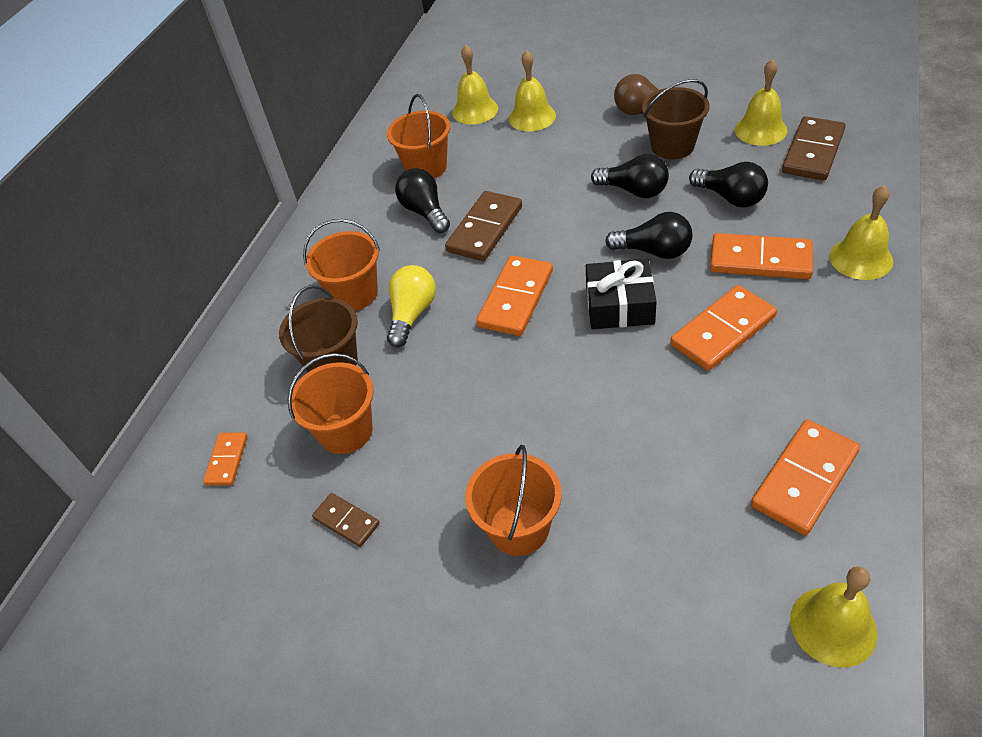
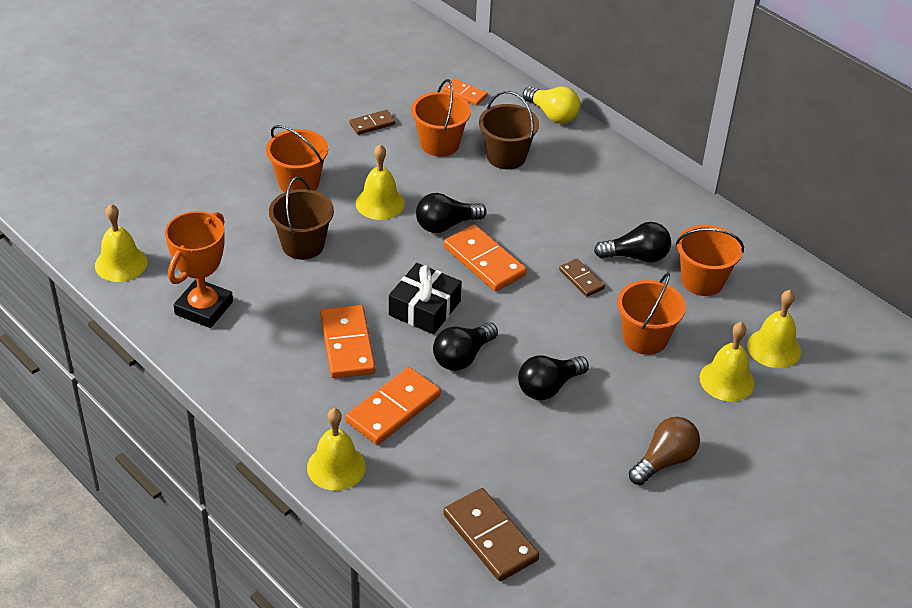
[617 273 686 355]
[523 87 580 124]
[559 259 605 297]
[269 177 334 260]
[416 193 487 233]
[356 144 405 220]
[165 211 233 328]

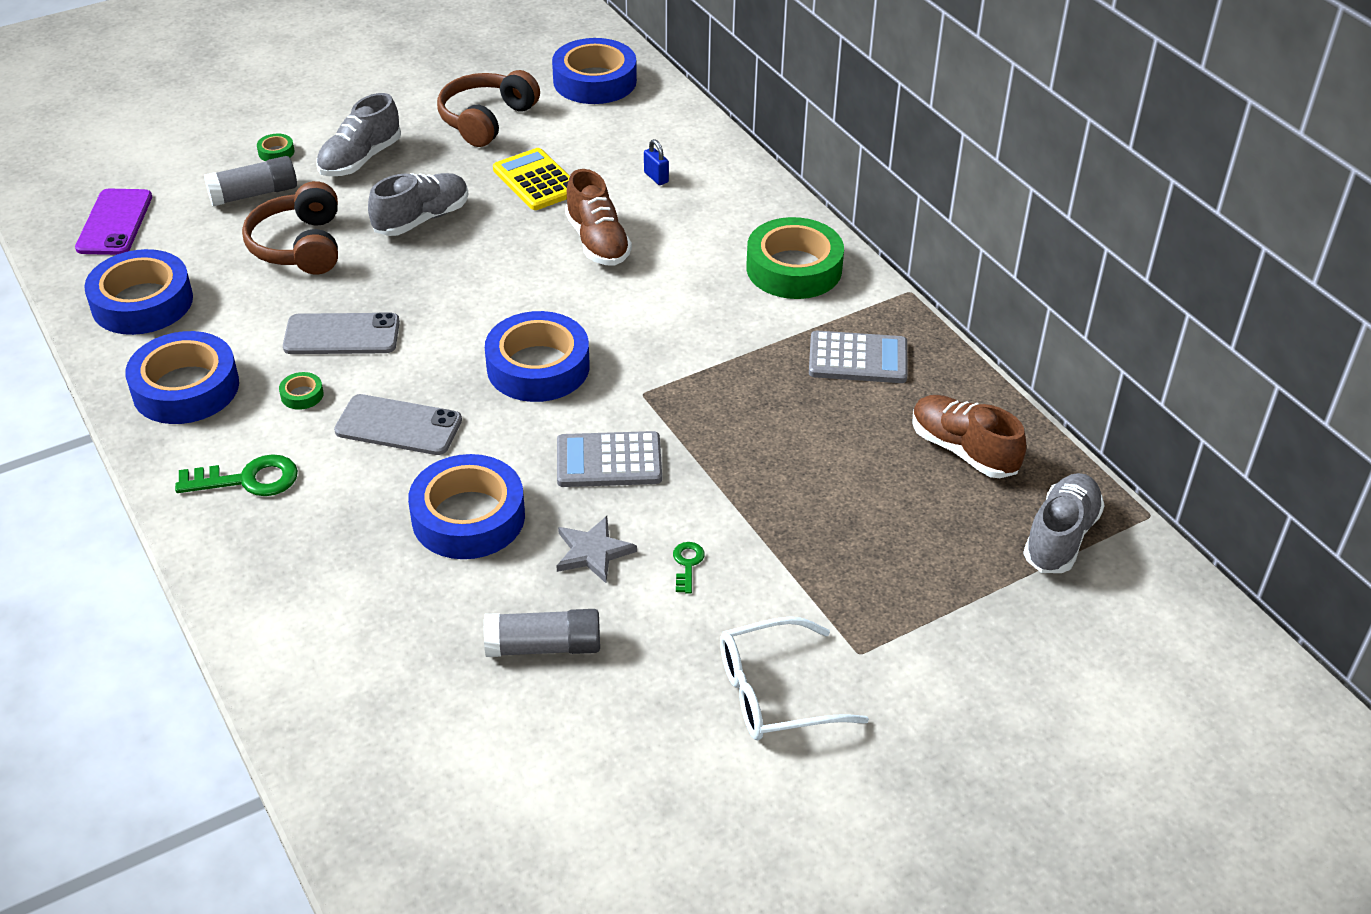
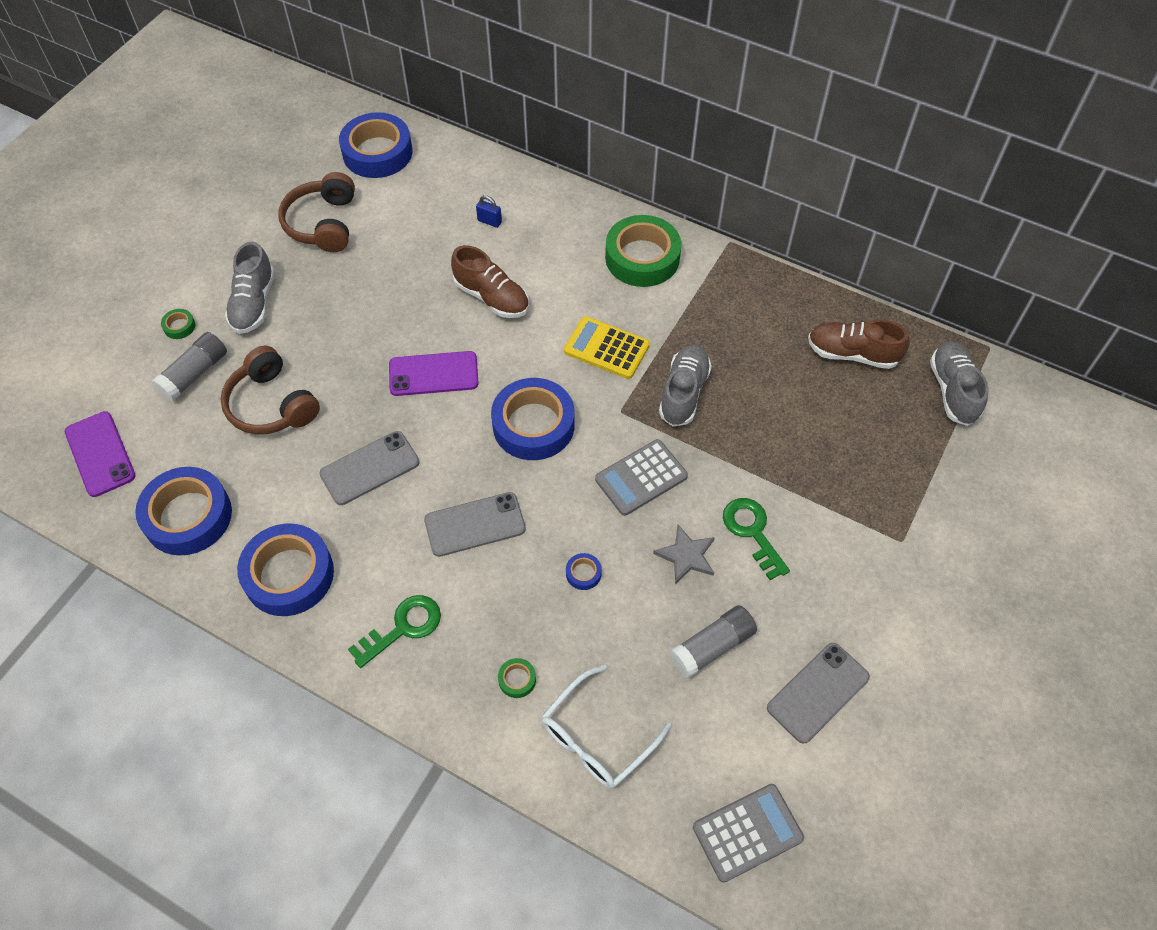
[498 658 536 698]
[659 345 712 426]
[566 553 602 590]
[564 316 650 379]
[723 498 790 580]
[541 665 672 789]
[693 784 804 883]
[389 351 479 396]
[767 643 870 744]

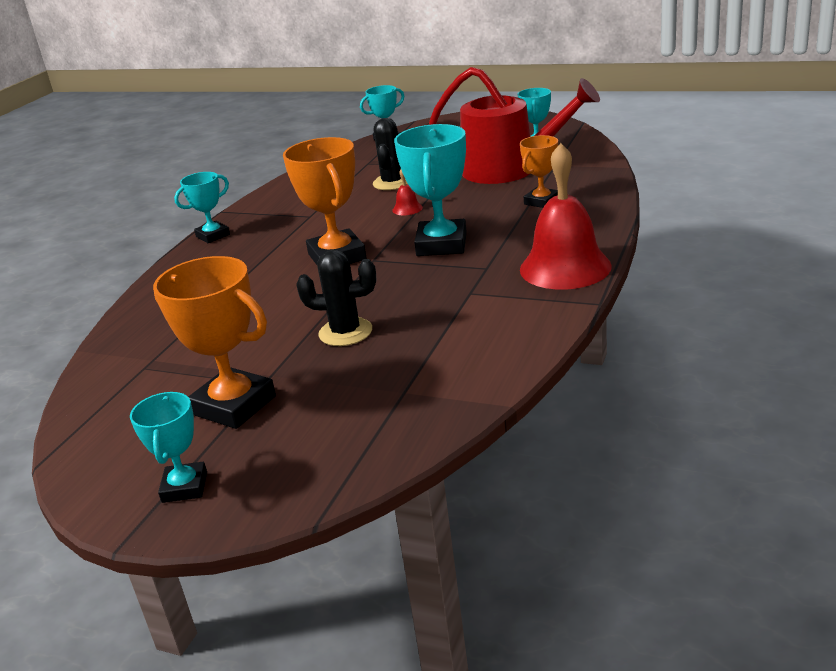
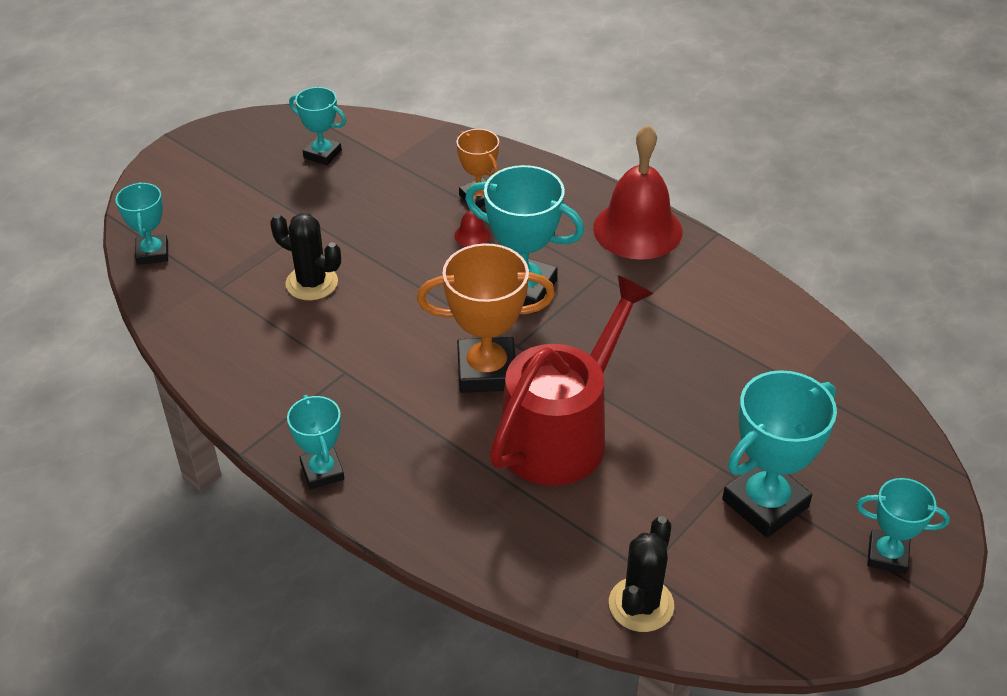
[722 370 837 538]
[609 516 674 632]
[454 196 490 247]
[489 275 653 486]

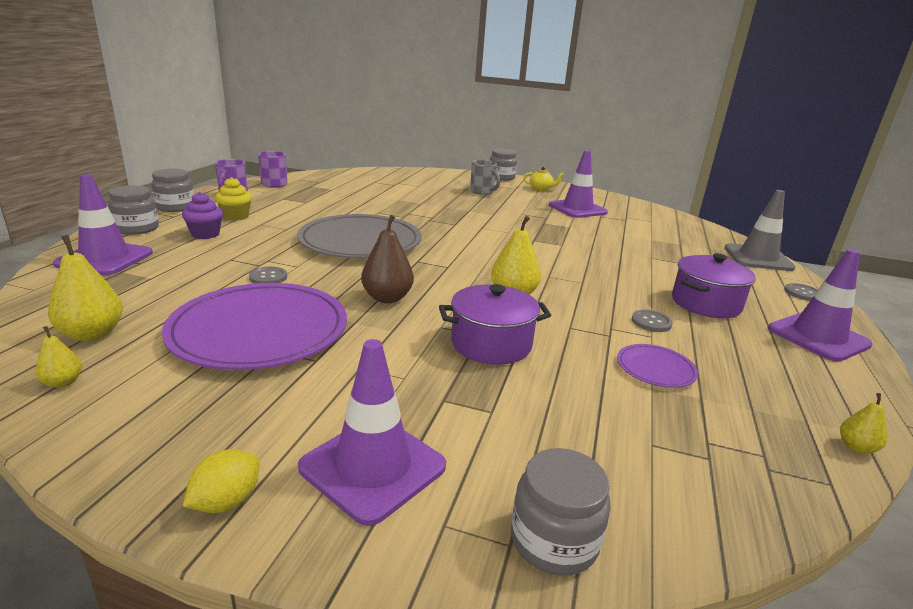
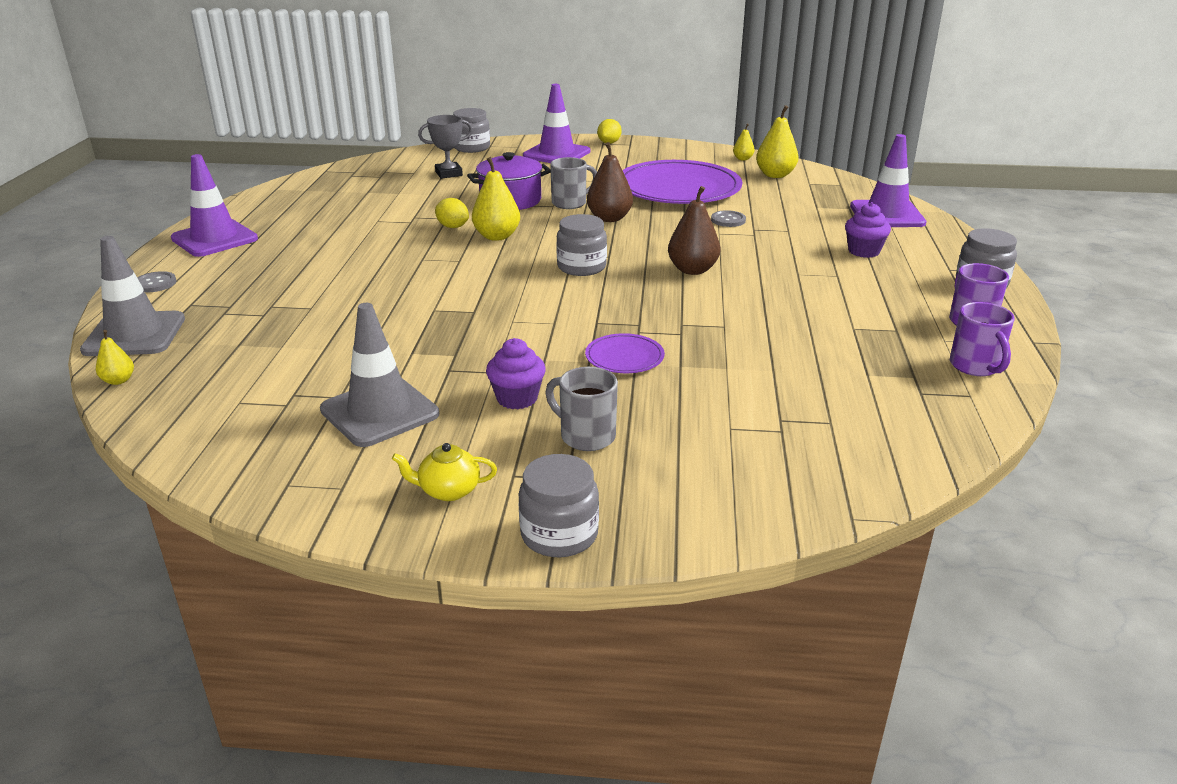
[556 214 607 276]
[215 177 252 221] (first image)
[668 186 721 275]
[320 303 439 447]
[585 333 665 373]
[632 310 673 332] (first image)
[672 253 756 318] (first image)
[96 330 134 385]
[418 115 473 179]
[435 198 469 228]
[486 338 546 409]
[550 157 597 209]

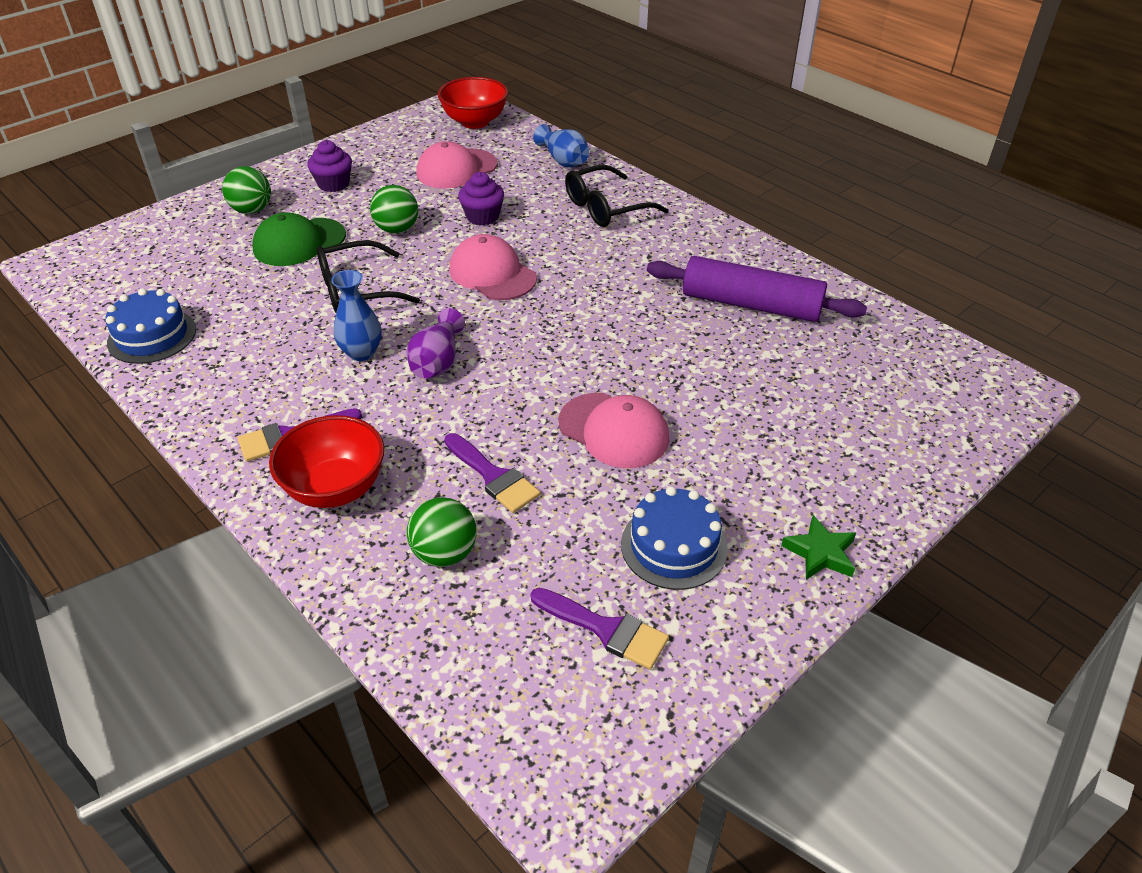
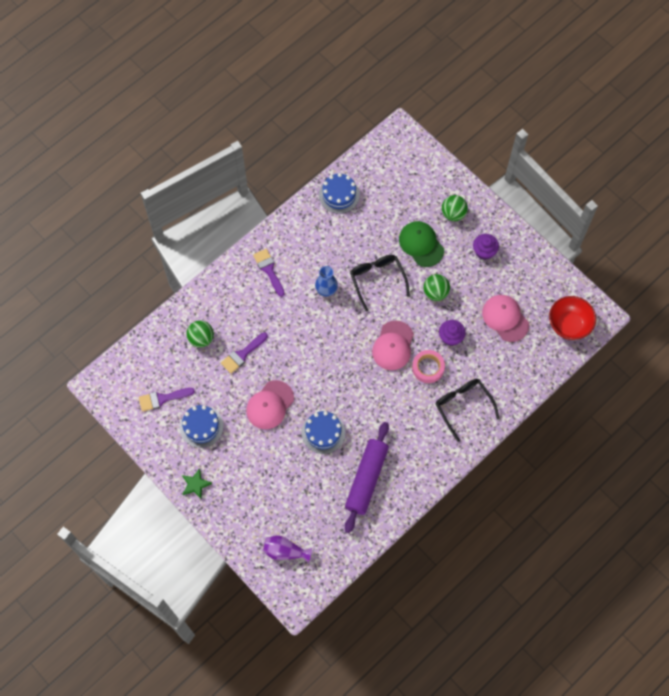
[269 415 384 508] (first image)
[263 535 312 563]
[372 321 414 370]
[139 388 195 412]
[533 124 589 168] (first image)
[302 411 345 454]
[412 350 445 383]

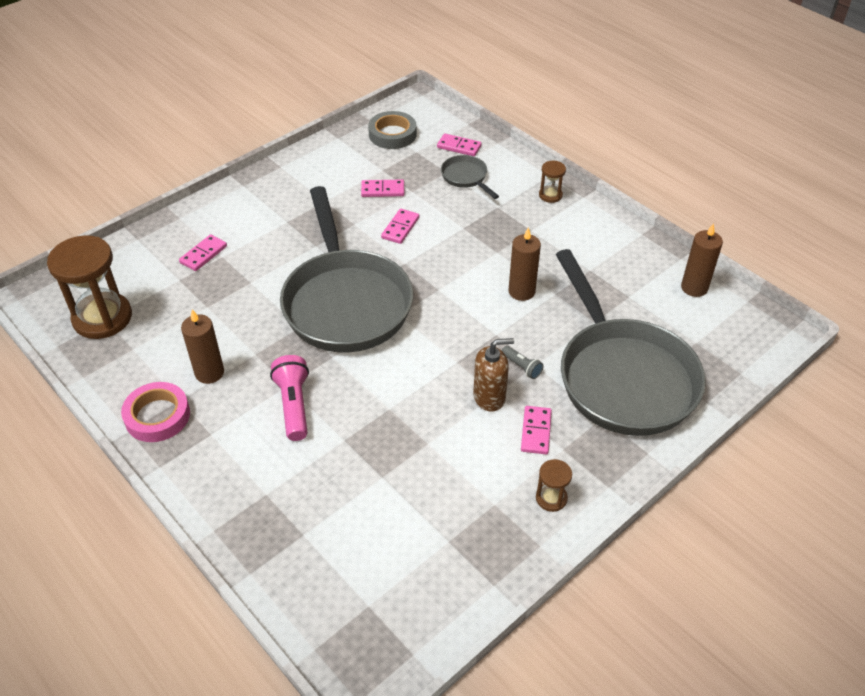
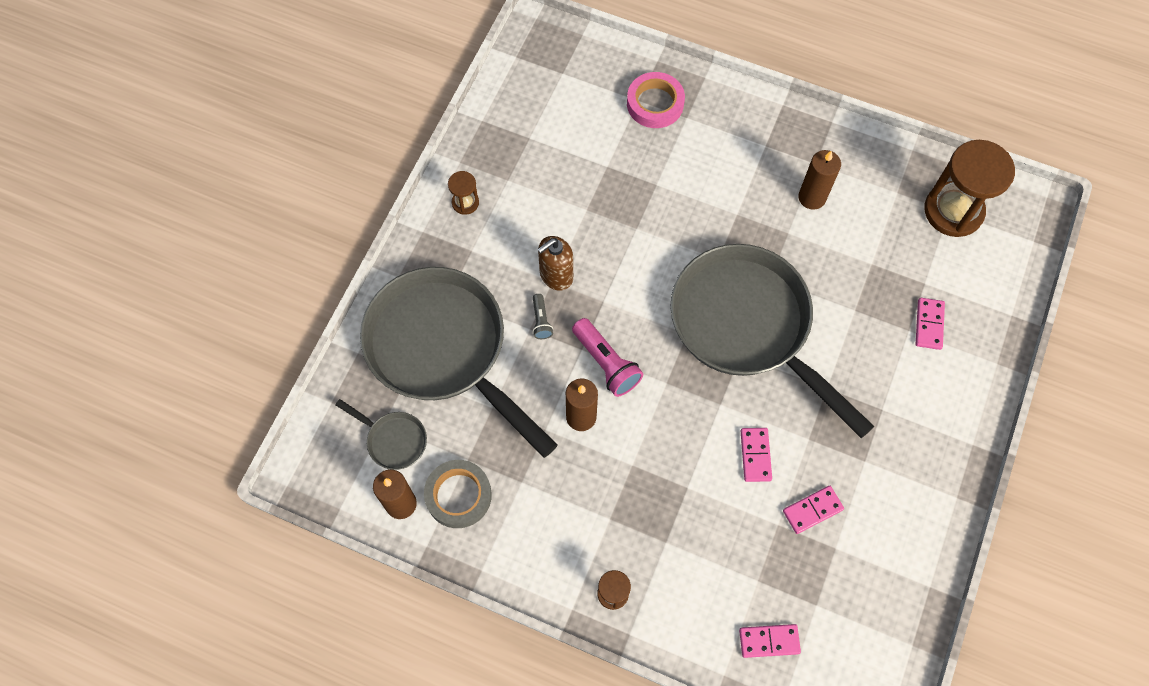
[627 72 685 128]
[572 318 643 397]
[424 460 492 528]
[335 399 427 470]
[533 294 553 339]
[521 406 552 454] (first image)

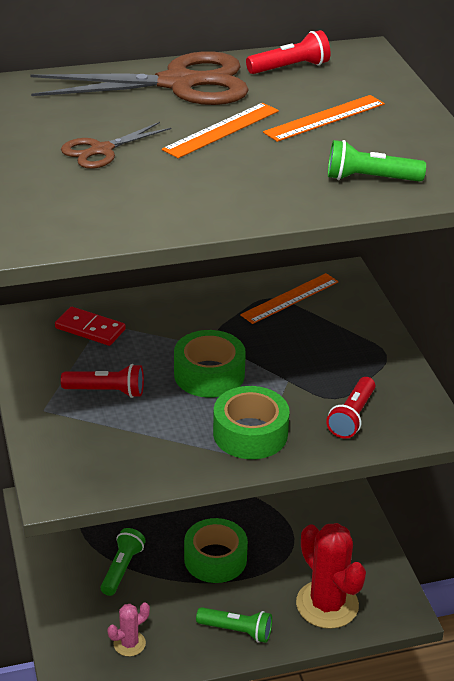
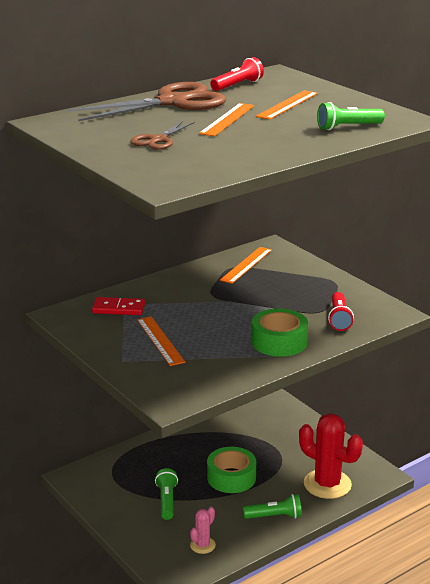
[137 316 185 366]
[174 330 246 398] (first image)

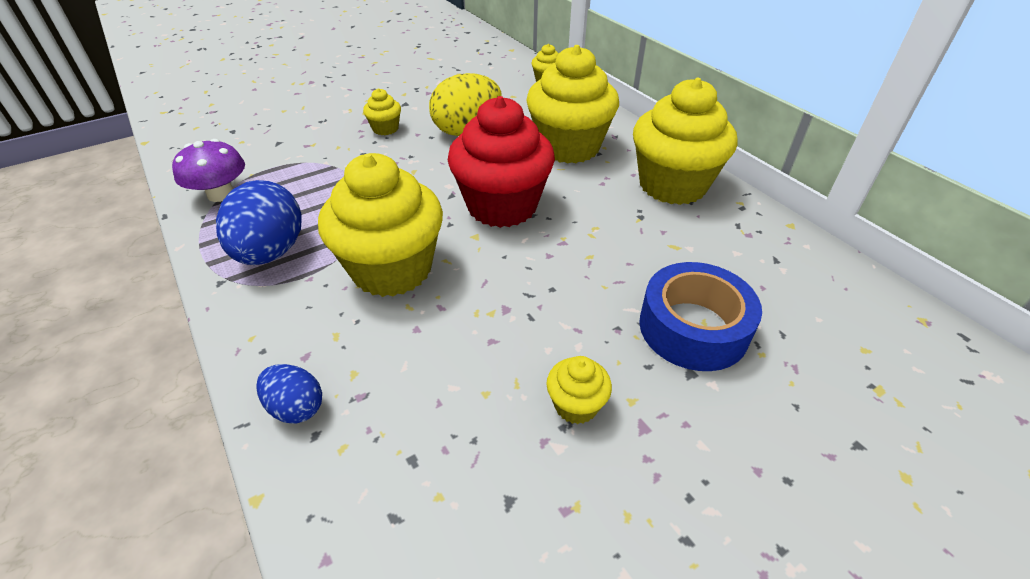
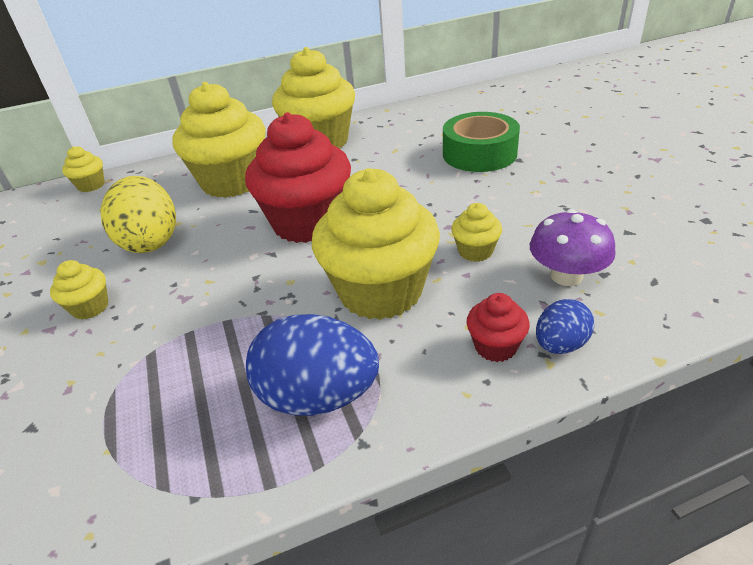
[530 209 616 286]
[451 203 502 262]
[443 112 520 172]
[467 293 530 362]

